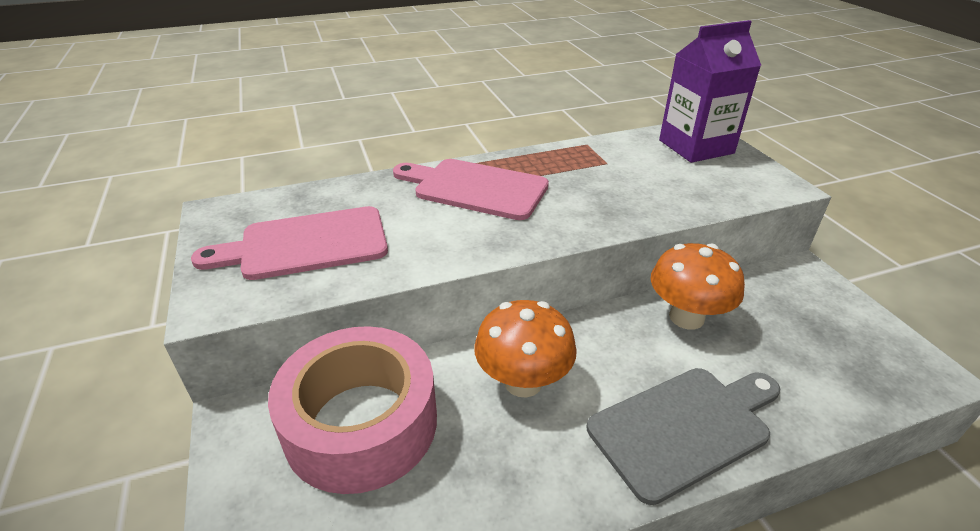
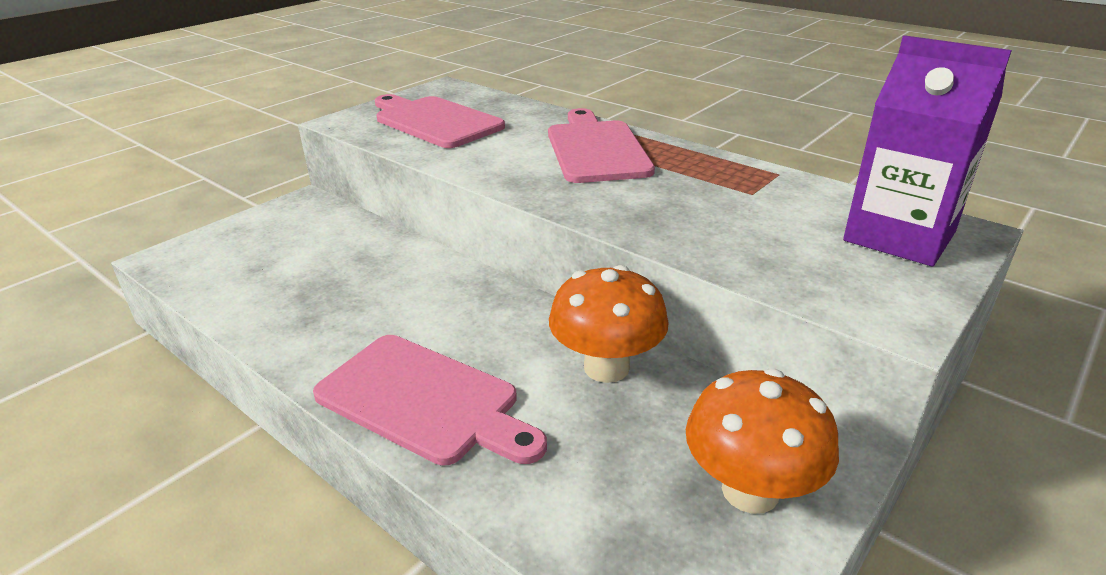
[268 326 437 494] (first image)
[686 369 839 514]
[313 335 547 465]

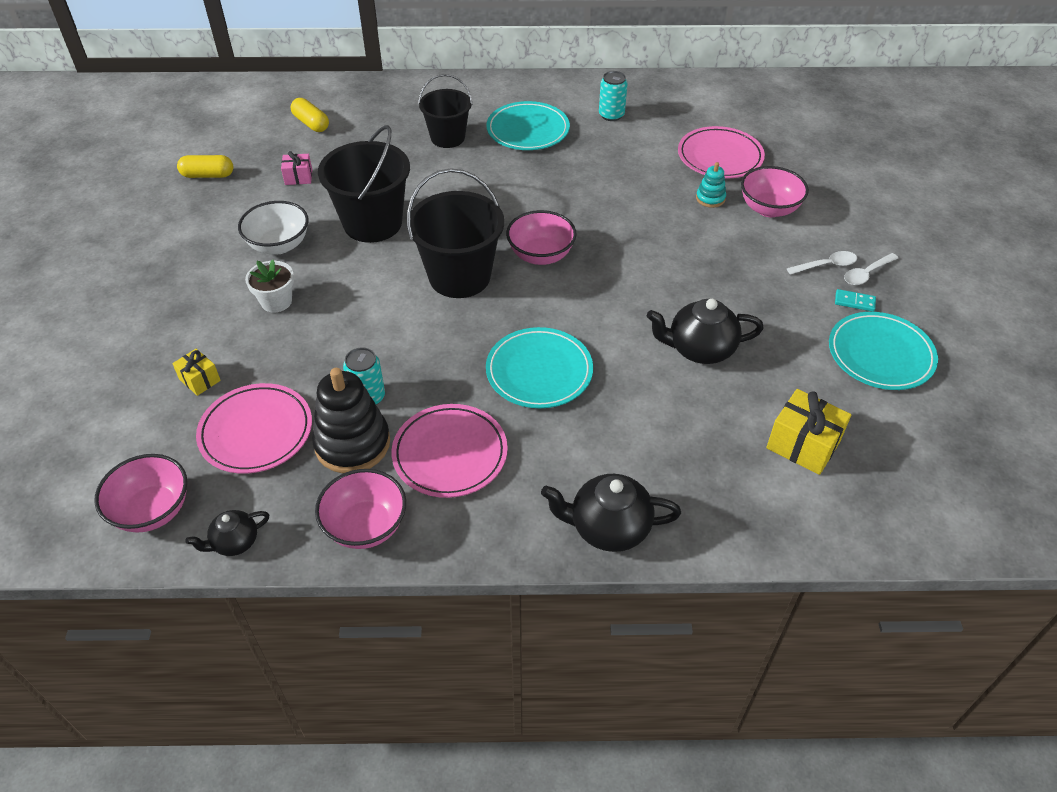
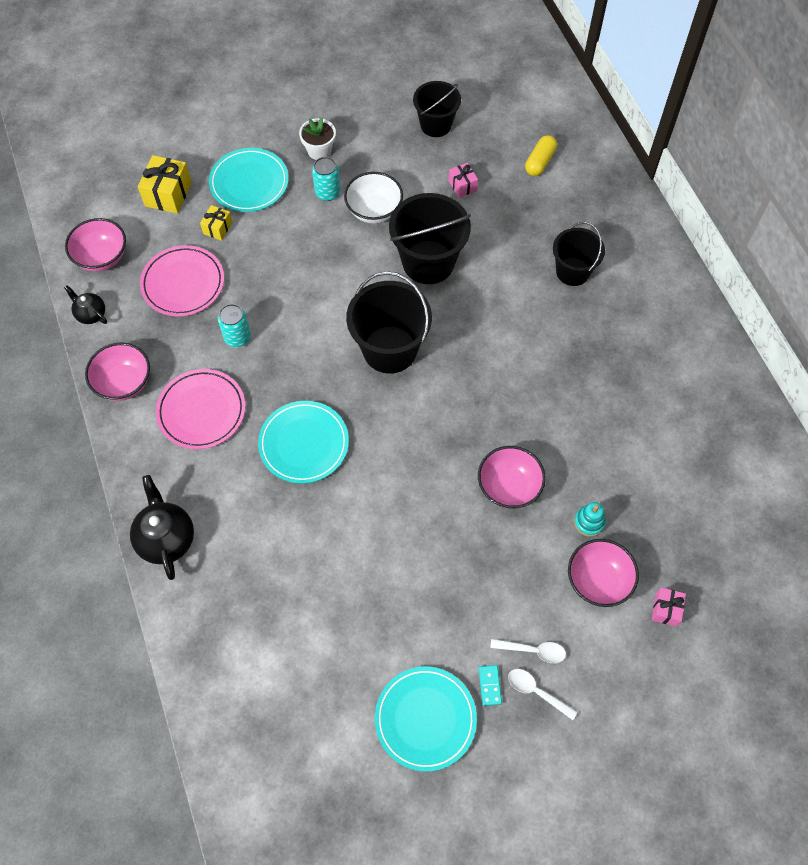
[413 81 461 137]
[299 117 336 160]
[312 368 390 473] (first image)
[209 148 289 212]
[478 446 546 509]
[312 157 340 201]
[647 299 764 364] (first image)
[678 126 765 178] (first image)
[138 155 192 214]
[490 639 566 663]
[652 588 686 626]

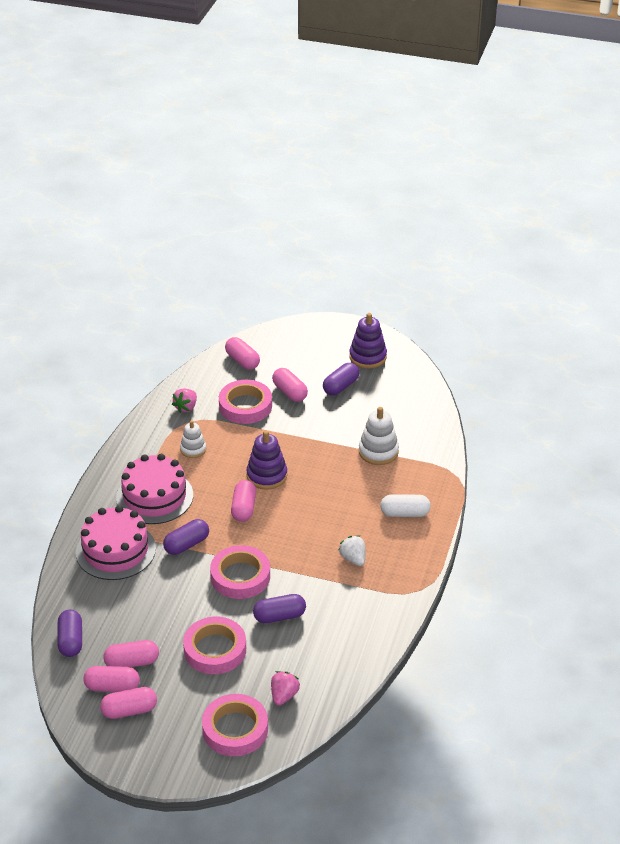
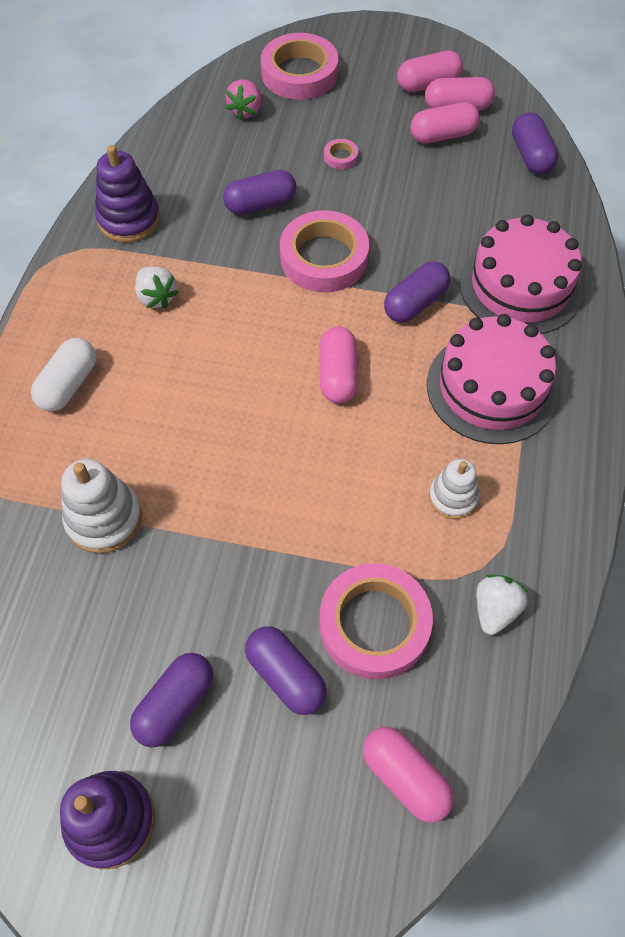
[476 575 529 635]
[324 139 358 169]
[95 145 160 242]
[245 626 327 715]
[31 338 96 412]

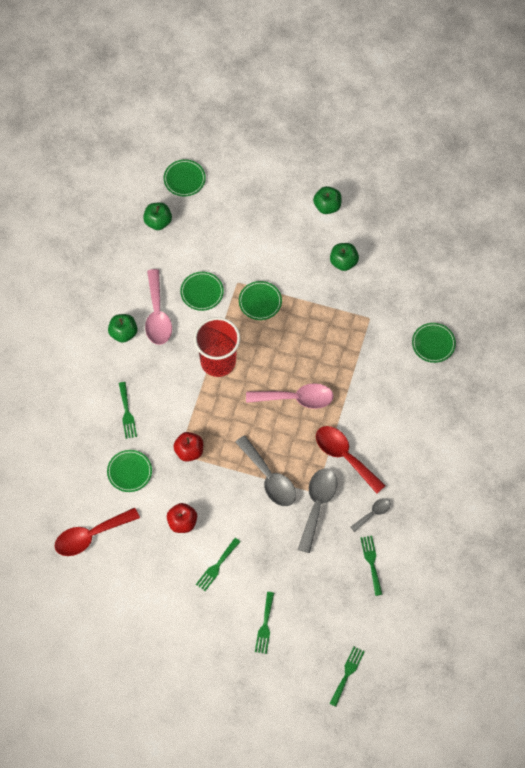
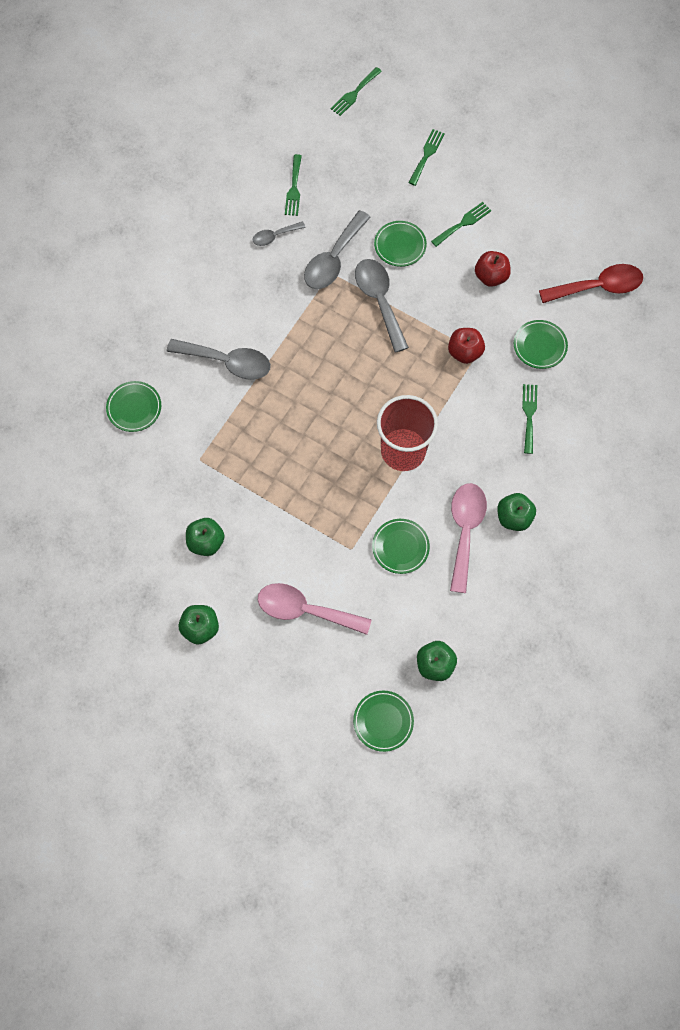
[374 221 427 267]
[258 583 372 635]
[316 426 386 494] (first image)
[167 339 271 380]

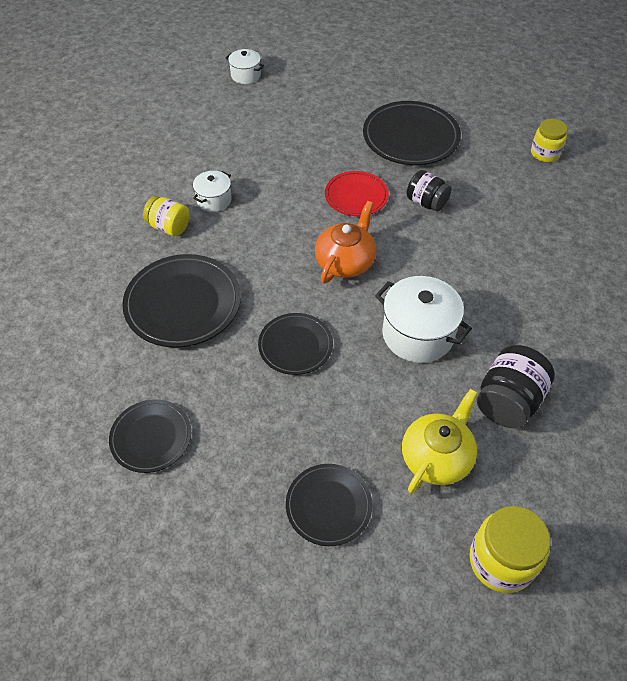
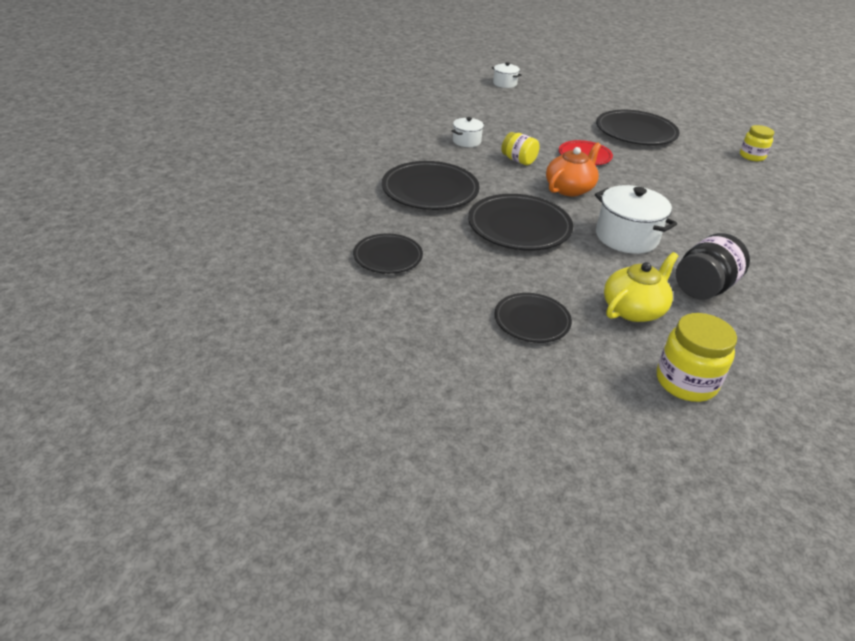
[501 132 540 165]
[468 194 573 250]
[407 170 451 211] (first image)

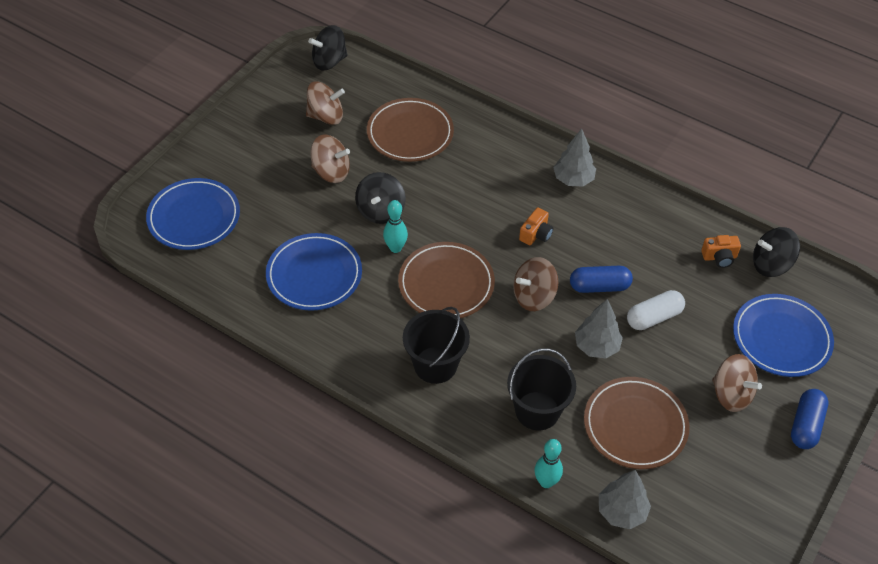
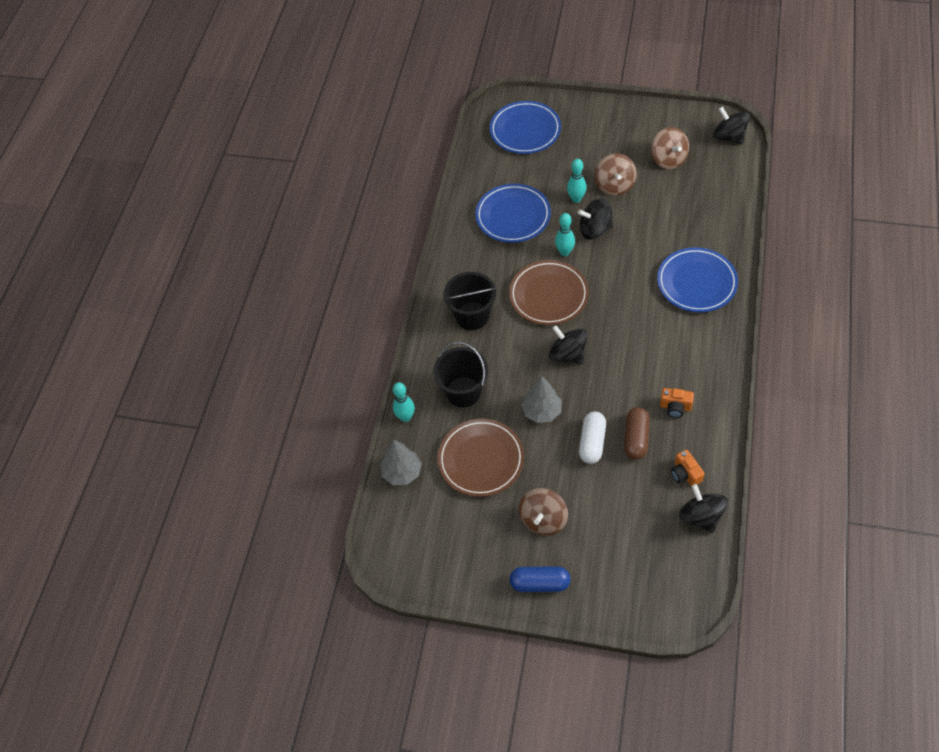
[367 98 454 162] (first image)
[549 325 588 364]
[660 388 694 418]
[553 128 596 186] (first image)
[570 266 633 293] (first image)
[579 412 606 464]
[657 247 738 312]
[567 159 587 203]
[624 407 650 460]

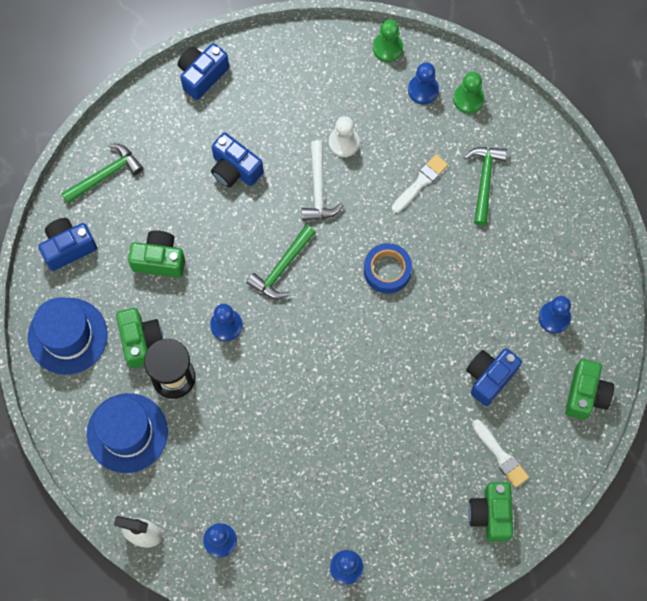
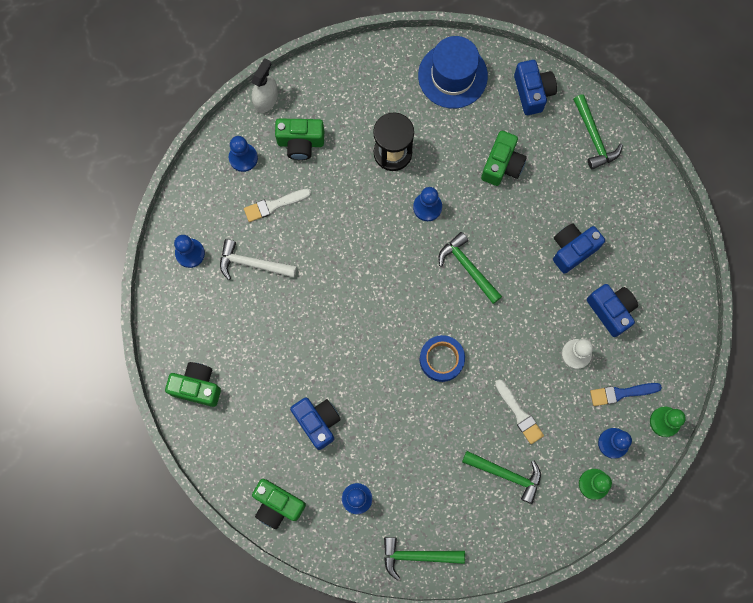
[87 393 168 473] (first image)
[275 118 324 160]
[587 284 638 337]
[220 239 297 280]
[244 188 311 222]
[384 537 465 580]
[590 383 662 406]

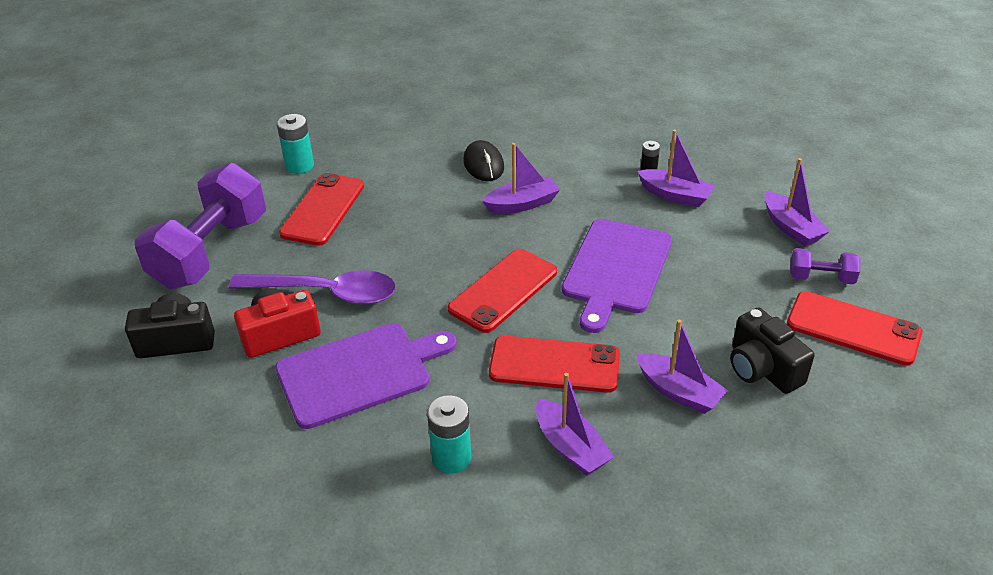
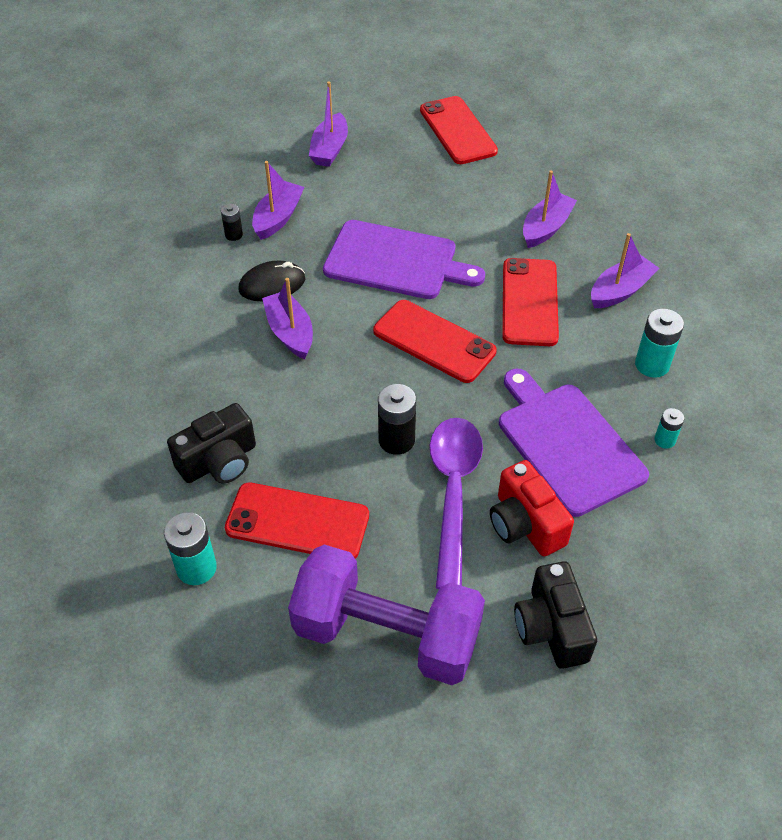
[238 260 305 301]
[167 403 256 484]
[309 82 348 167]
[420 96 498 164]
[790 248 861 284] (first image)
[378 384 416 455]
[654 408 684 449]

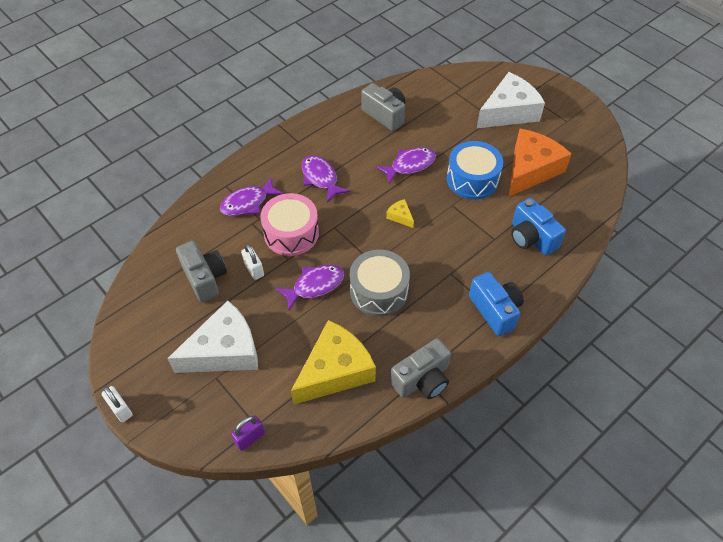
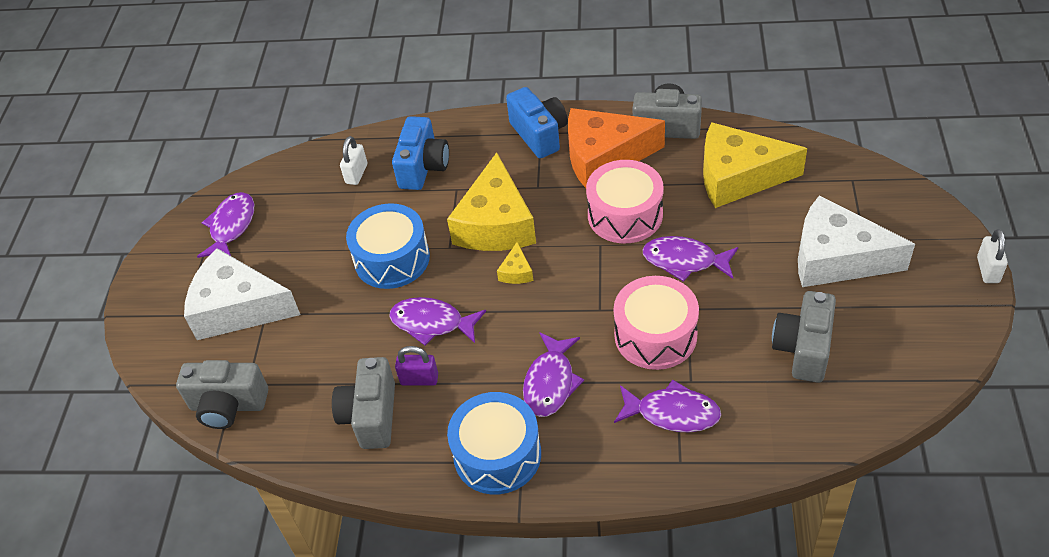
[395 346 438 386]
[340 136 367 185]
[586 160 664 243]
[506 87 568 158]
[568 108 665 188]
[176 360 268 429]
[197 192 254 258]
[447 152 536 251]
[447 392 541 494]

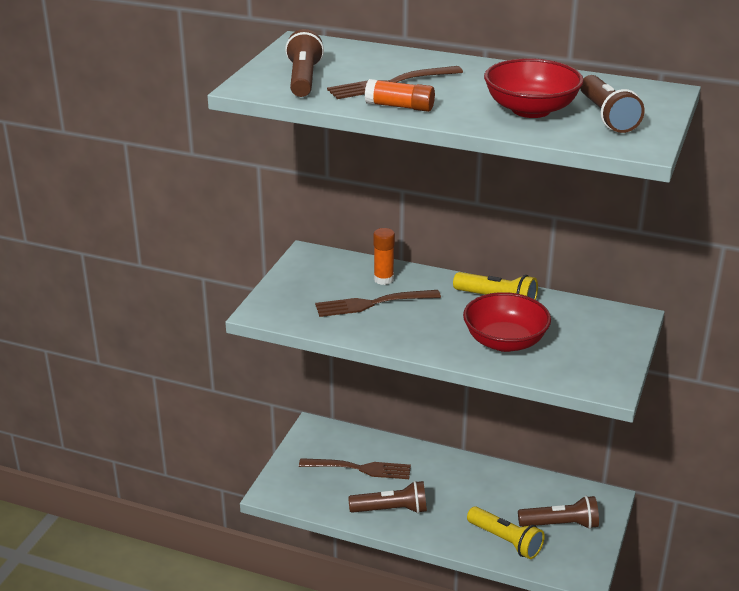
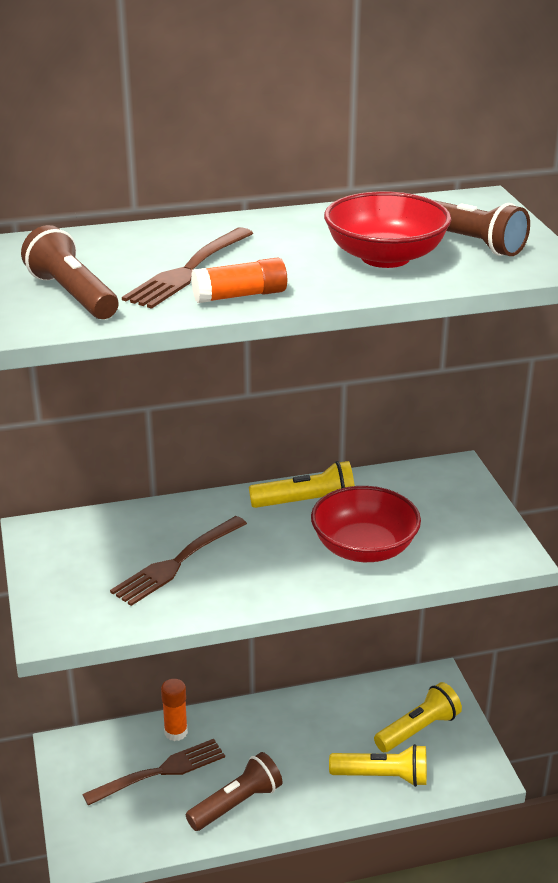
[161 679 188 741]
[374 682 462 752]

